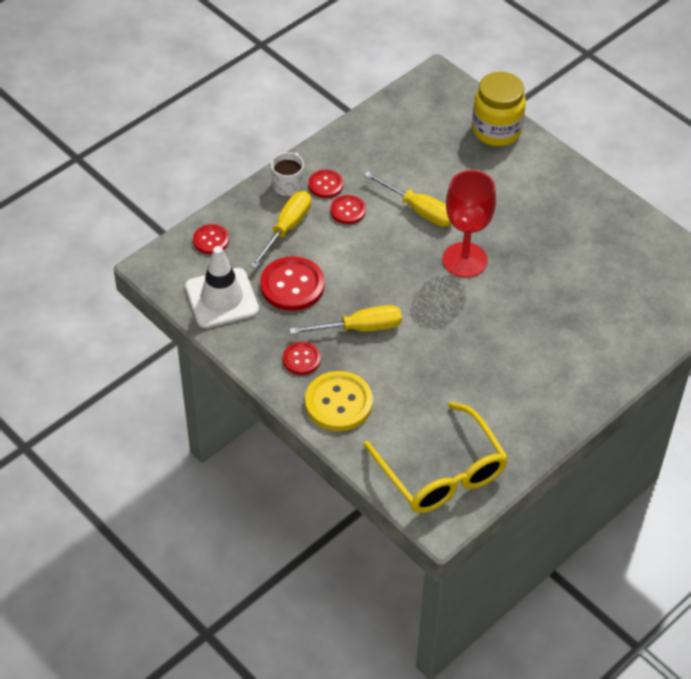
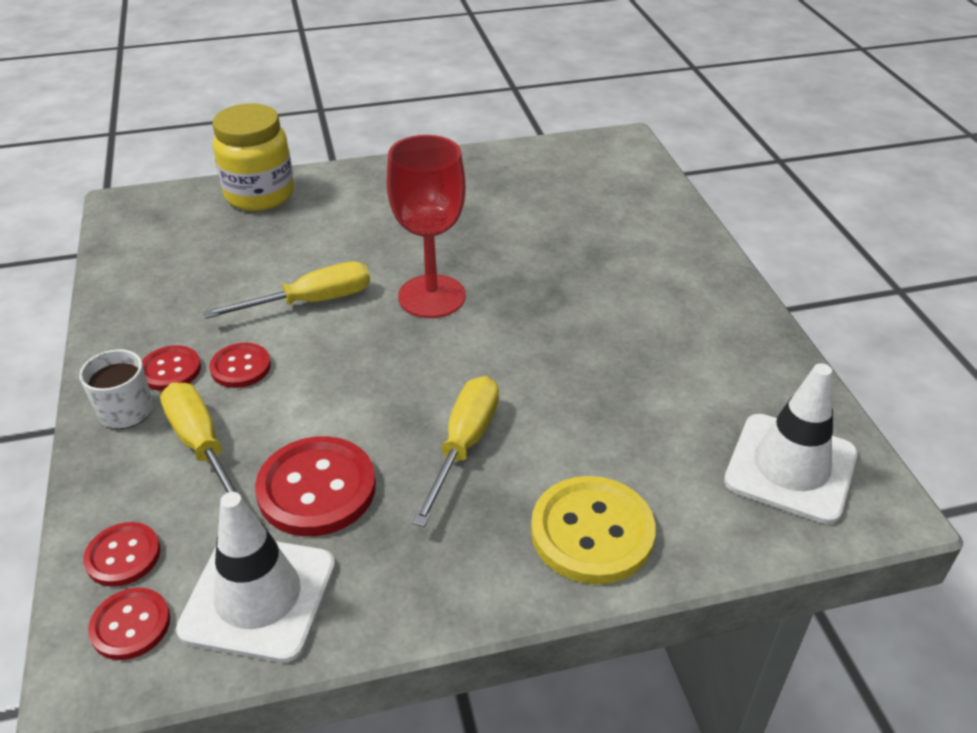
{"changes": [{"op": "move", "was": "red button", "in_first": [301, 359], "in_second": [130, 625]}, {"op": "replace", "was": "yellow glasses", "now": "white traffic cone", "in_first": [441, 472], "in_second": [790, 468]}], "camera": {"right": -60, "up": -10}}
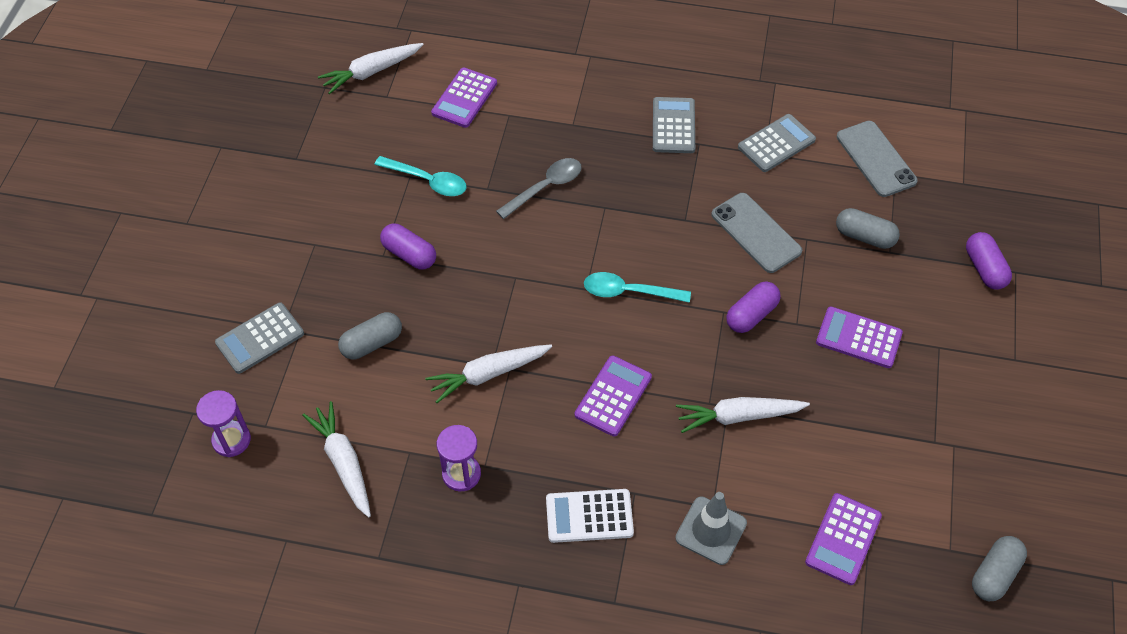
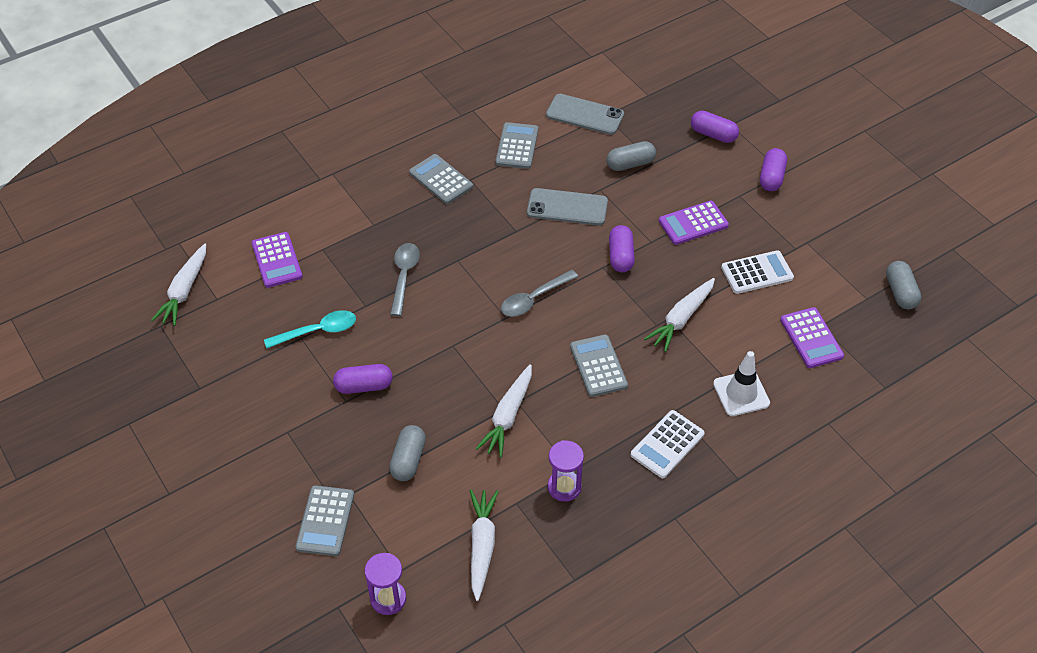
{"changes": [{"op": "insert", "now": "white calculator", "in_second": [757, 273]}, {"op": "insert", "now": "purple capsule", "in_second": [771, 177]}, {"op": "recolor", "was": "purple calculator", "now": "grey calculator", "in_first": [613, 396], "in_second": [598, 366]}, {"op": "recolor", "was": "turquoise spoon", "now": "grey spoon", "in_first": [629, 292], "in_second": [534, 299]}, {"op": "recolor", "was": "grey traffic cone", "now": "white traffic cone", "in_first": [711, 530], "in_second": [741, 393]}, {"op": "rotate", "was": "white carrot", "in_first": [343, 462], "in_second": [482, 546], "clockwise": 75}], "camera": {"right": -45, "up": -5}}
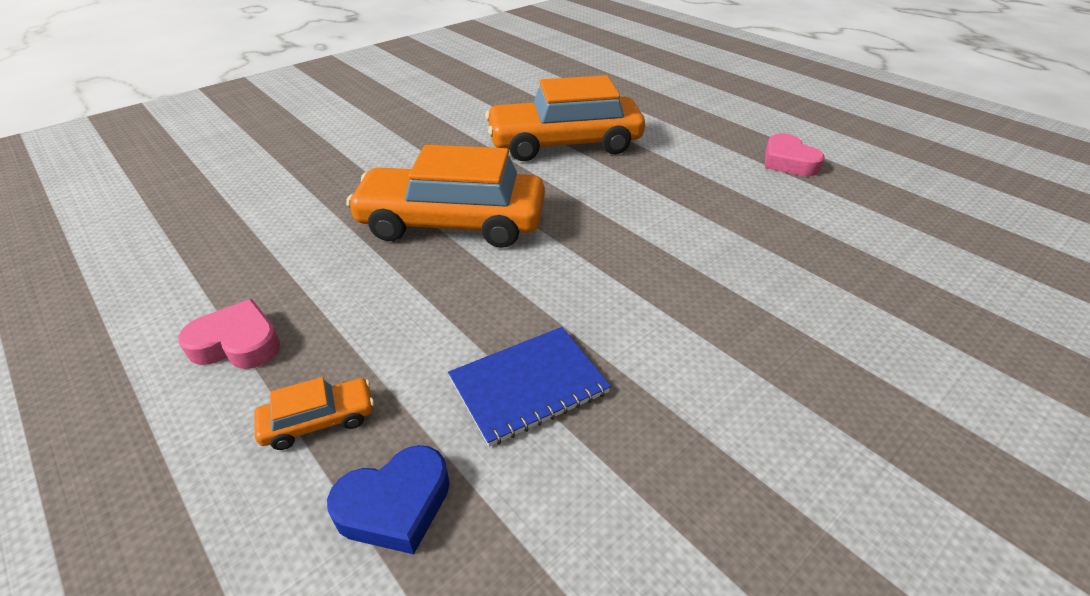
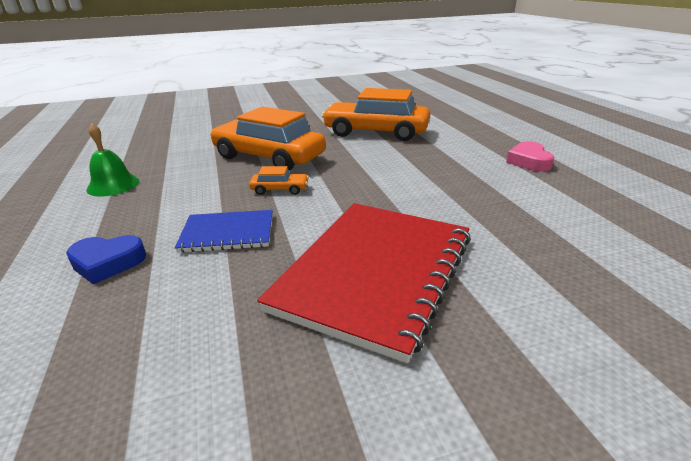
{"changes": [{"op": "insert", "now": "red notebook", "in_second": [374, 272]}, {"op": "move", "was": "orange car", "in_first": [319, 421], "in_second": [280, 189]}, {"op": "replace", "was": "pink heart", "now": "green bell", "in_first": [237, 343], "in_second": [113, 185]}], "camera": {"right": 25, "up": -10}}
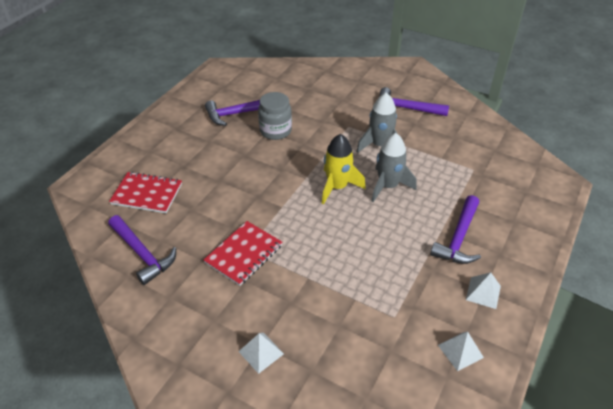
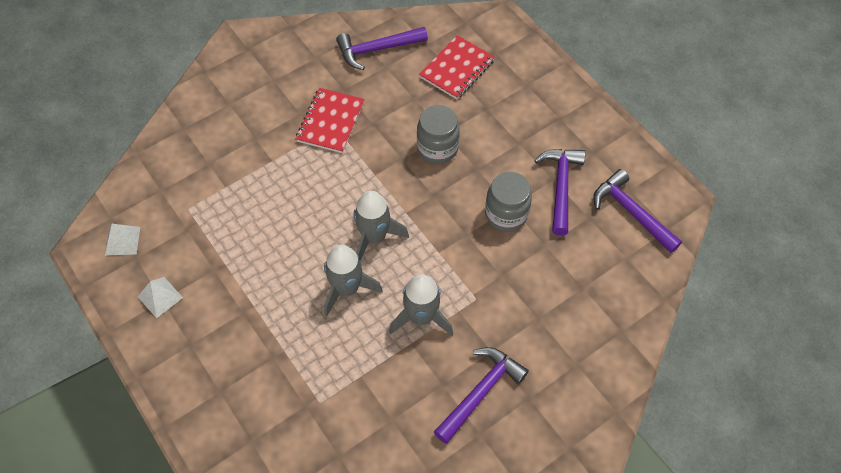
{"changes": [{"op": "delete", "was": "white pyramid", "in_first": [261, 352]}, {"op": "insert", "now": "grey jar", "in_second": [437, 148]}, {"op": "move", "was": "purple hammer", "in_first": [458, 238], "in_second": [631, 212]}, {"op": "recolor", "was": "yellow rocket", "now": "grey rocket", "in_first": [337, 187], "in_second": [374, 237]}, {"op": "rotate", "was": "red notebook", "in_first": [243, 254], "in_second": [331, 122], "clockwise": 45}], "camera": {"right": 115, "up": 15}}
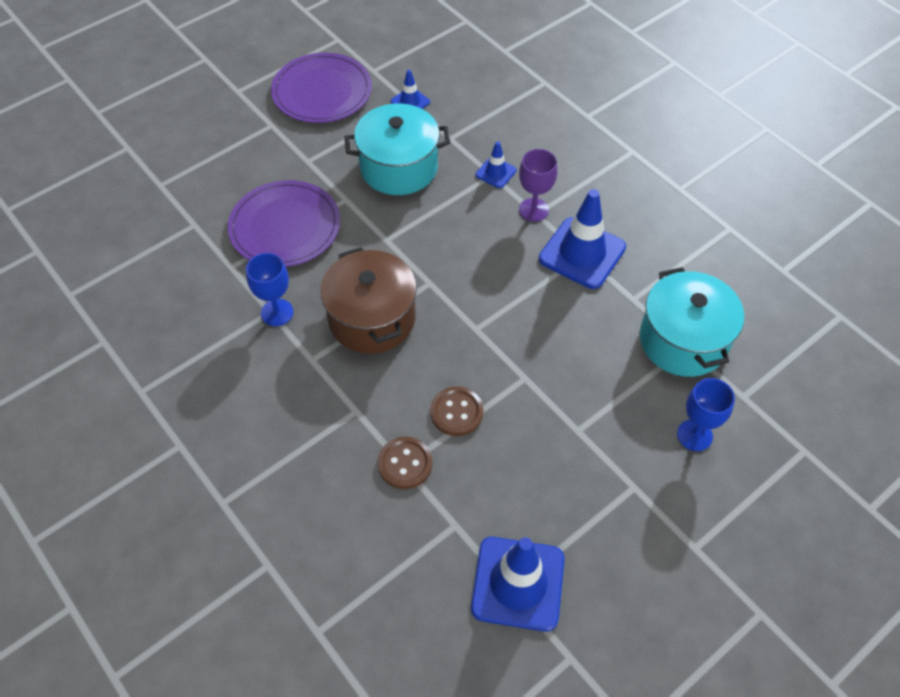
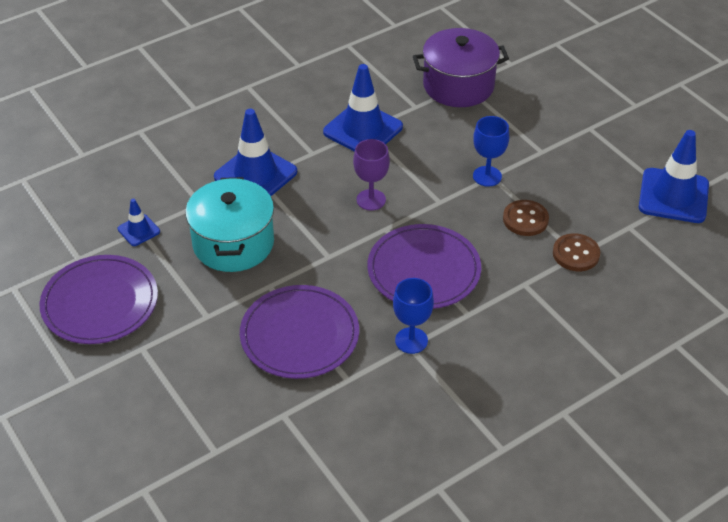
{"changes": [{"op": "move", "was": "purple goblet", "in_first": [533, 210], "in_second": [371, 200]}, {"op": "move", "was": "blue goblet", "in_first": [694, 435], "in_second": [487, 176]}, {"op": "replace", "was": "brown pot", "now": "purple plate", "in_first": [372, 318], "in_second": [424, 270]}, {"op": "recolor", "was": "turquoise pot", "now": "purple pot", "in_first": [683, 340], "in_second": [458, 85]}, {"op": "resize", "was": "blue traffic cone", "in_first": [496, 172], "in_second": [255, 174], "ratio": 2.02}], "camera": {"right": -85, "up": -10}}
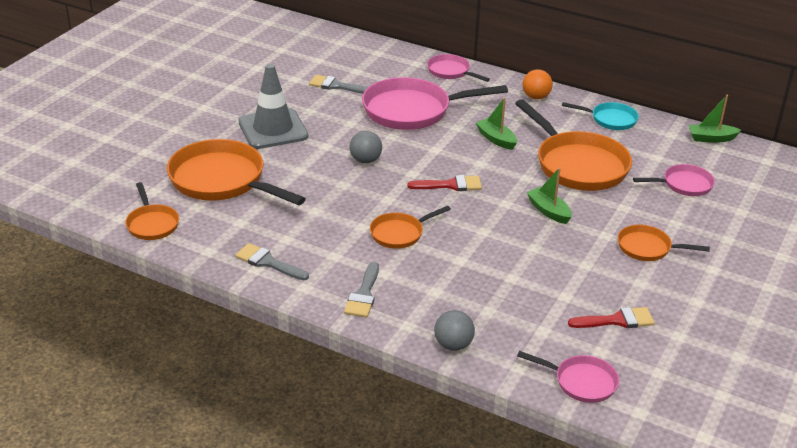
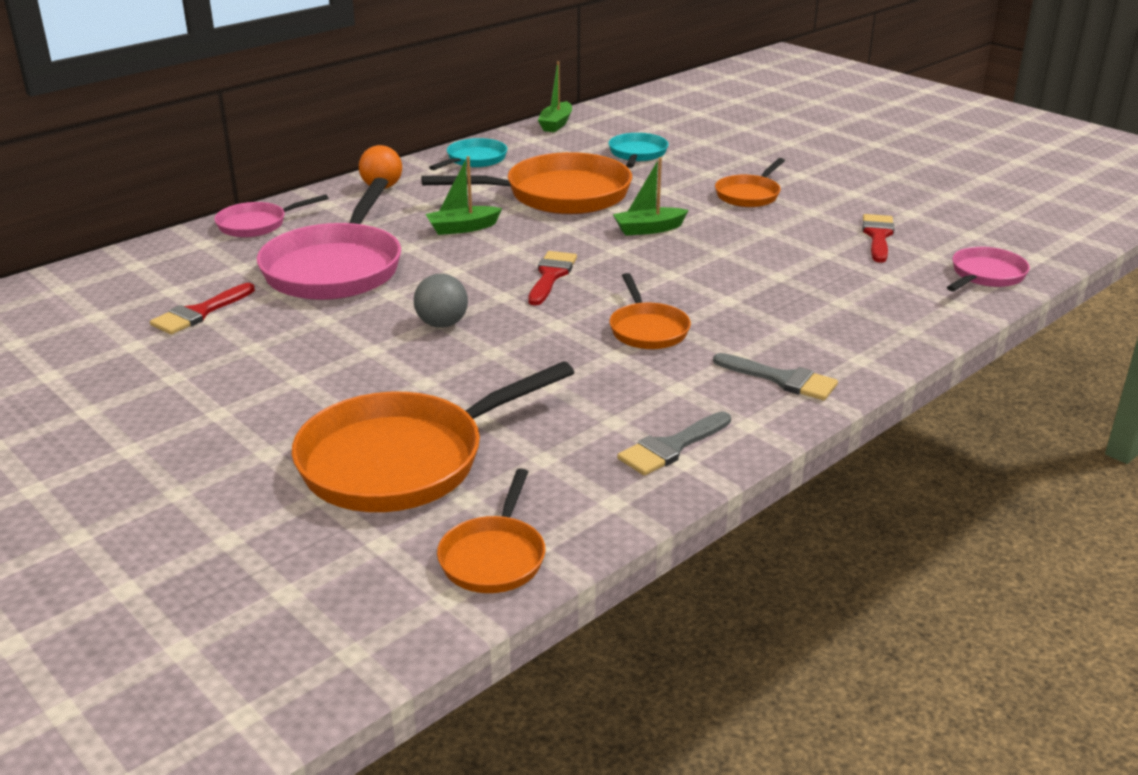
{"changes": [{"op": "delete", "was": "grey traffic cone", "in_first": [273, 129]}, {"op": "delete", "was": "grey ball", "in_first": [453, 345]}, {"op": "recolor", "was": "grey brush", "now": "red brush", "in_first": [336, 86], "in_second": [199, 313]}, {"op": "recolor", "was": "pink pan", "now": "turquoise pan", "in_first": [684, 185], "in_second": [637, 154]}, {"op": "rotate", "was": "orange pan", "in_first": [152, 224], "in_second": [494, 557], "clockwise": 105}], "camera": {"right": -70, "up": -5}}
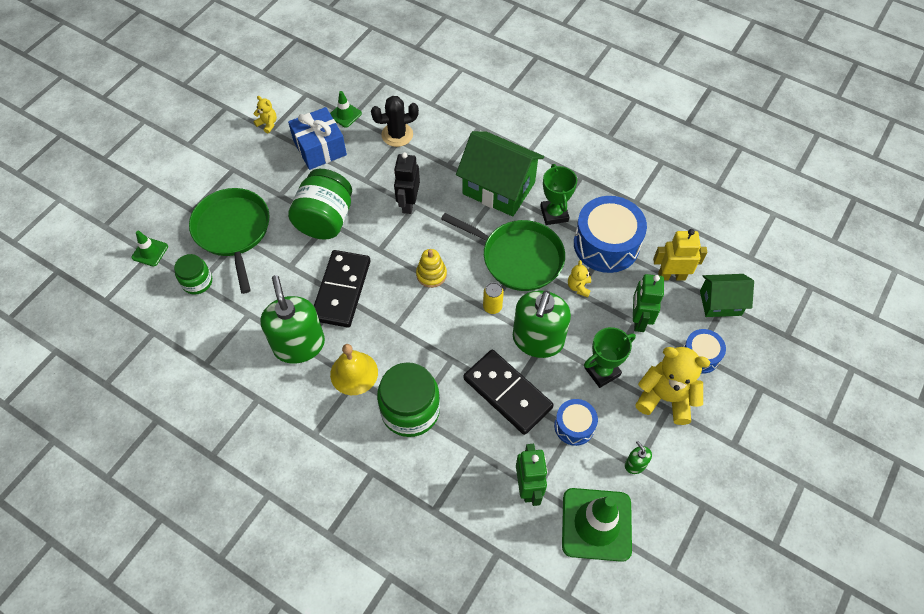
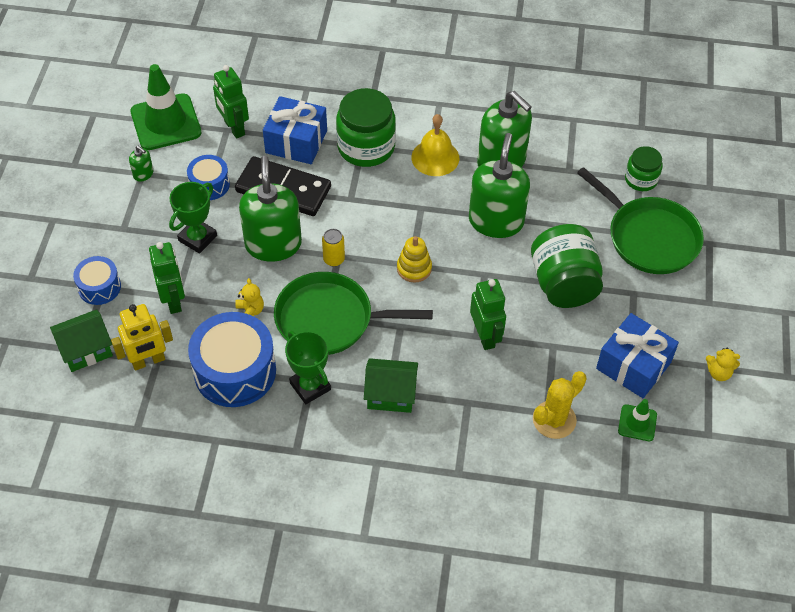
{"changes": [{"op": "delete", "was": "green traffic cone", "in_first": [150, 252]}, {"op": "delete", "was": "yellow teddy bear", "in_first": [665, 398]}, {"op": "insert", "now": "blue gift", "in_second": [296, 142]}, {"op": "replace", "was": "black domino", "now": "green soap dispenser", "in_first": [341, 290], "in_second": [496, 221]}, {"op": "recolor", "was": "black cactus", "now": "yellow cactus", "in_first": [397, 135], "in_second": [554, 420]}, {"op": "recolor", "was": "black robot", "now": "green robot", "in_first": [408, 203], "in_second": [485, 336]}, {"op": "resize", "was": "green house", "in_first": [498, 188], "in_second": [391, 395], "ratio": 0.59}], "camera": {"right": 155, "up": -5}}
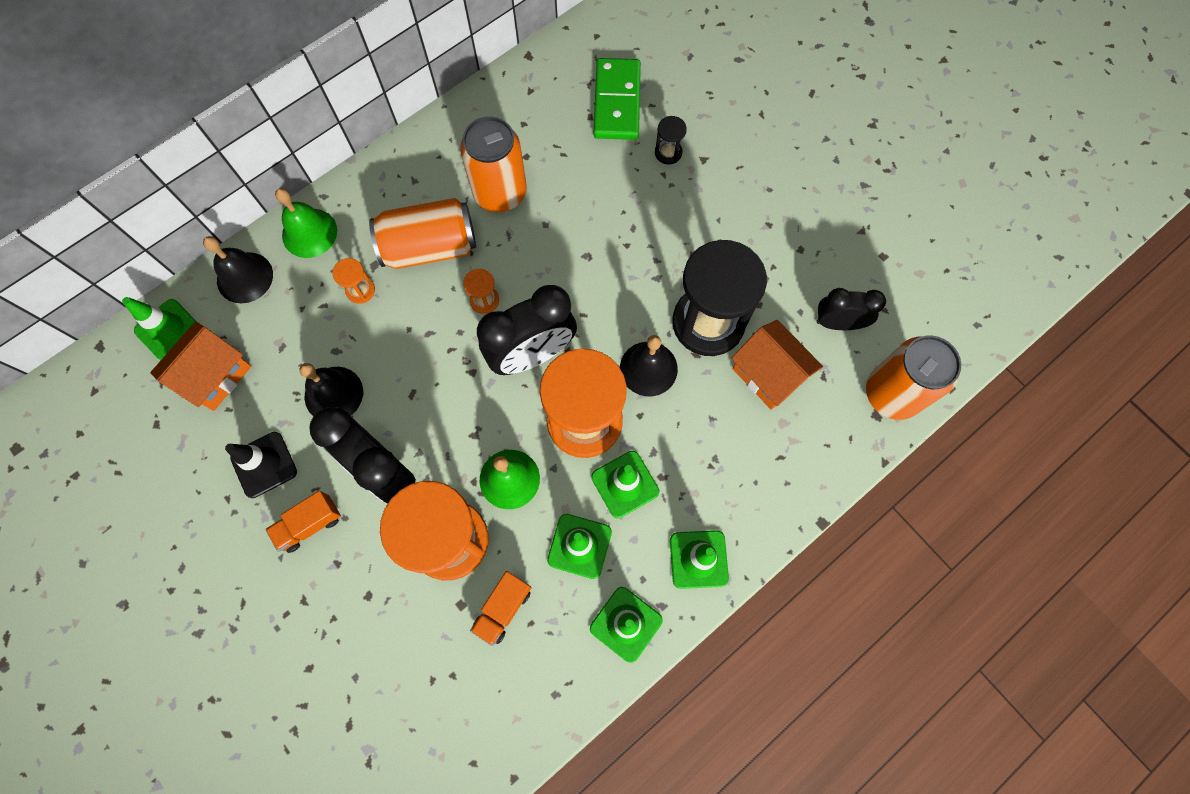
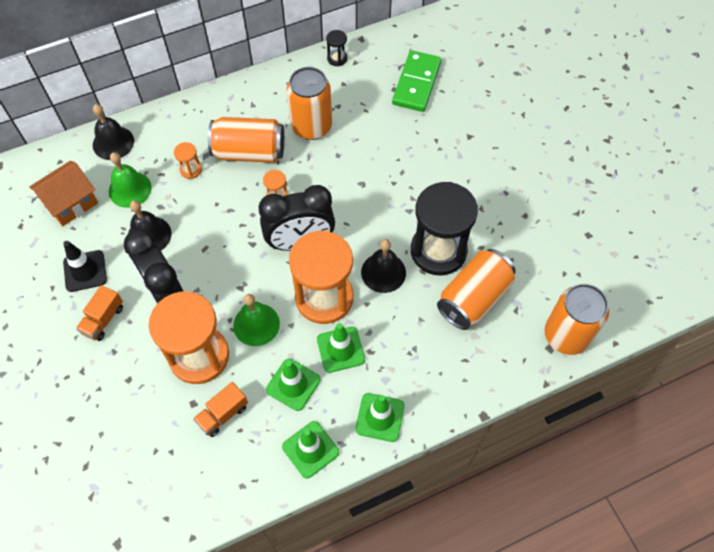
{"changes": [{"op": "delete", "was": "green traffic cone", "in_first": [168, 330]}, {"op": "delete", "was": "black clock", "in_first": [838, 323]}, {"op": "move", "was": "green bell", "in_first": [309, 233], "in_second": [130, 189]}, {"op": "move", "was": "black hourglass", "in_first": [668, 152], "in_second": [337, 58]}, {"op": "replace", "was": "orange house", "now": "orange can", "in_first": [768, 374], "in_second": [473, 298]}, {"op": "rotate", "was": "orange truck", "in_first": [309, 524], "in_second": [103, 320], "clockwise": -45}], "camera": {"right": 15, "up": -10}}
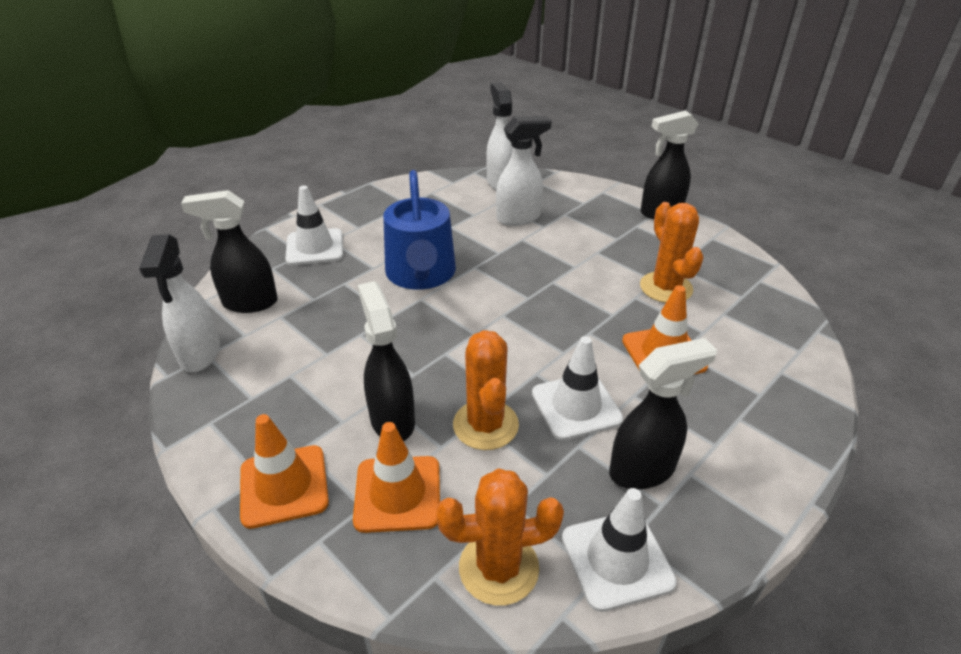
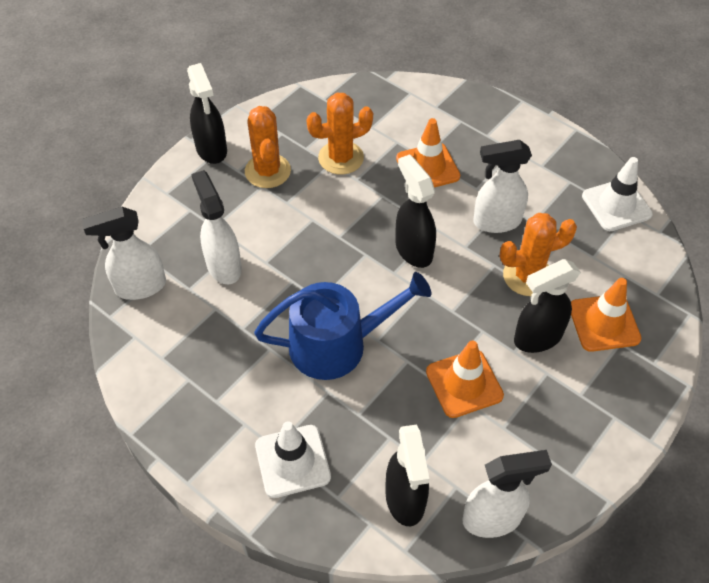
{"changes": [{"op": "move", "was": "orange traffic cone", "in_first": [284, 486], "in_second": [464, 383]}, {"op": "move", "was": "orange cactus", "in_first": [498, 568], "in_second": [267, 171]}, {"op": "move", "was": "black spray bottle", "in_first": [642, 470], "in_second": [413, 250]}, {"op": "replace", "was": "white traffic cone", "now": "white spray bottle", "in_first": [576, 406], "in_second": [496, 222]}], "camera": {"right": -95, "up": 15}}
